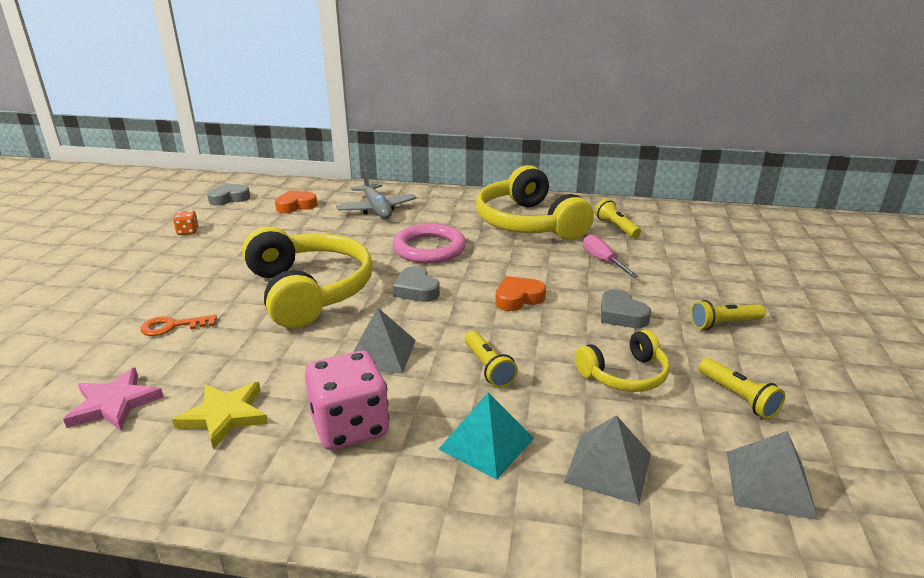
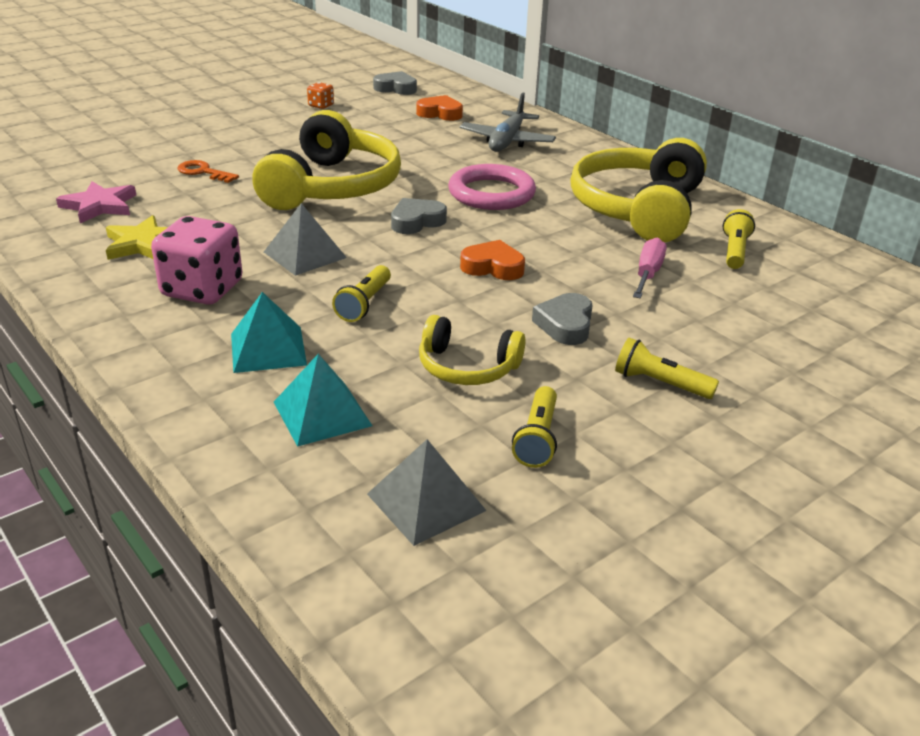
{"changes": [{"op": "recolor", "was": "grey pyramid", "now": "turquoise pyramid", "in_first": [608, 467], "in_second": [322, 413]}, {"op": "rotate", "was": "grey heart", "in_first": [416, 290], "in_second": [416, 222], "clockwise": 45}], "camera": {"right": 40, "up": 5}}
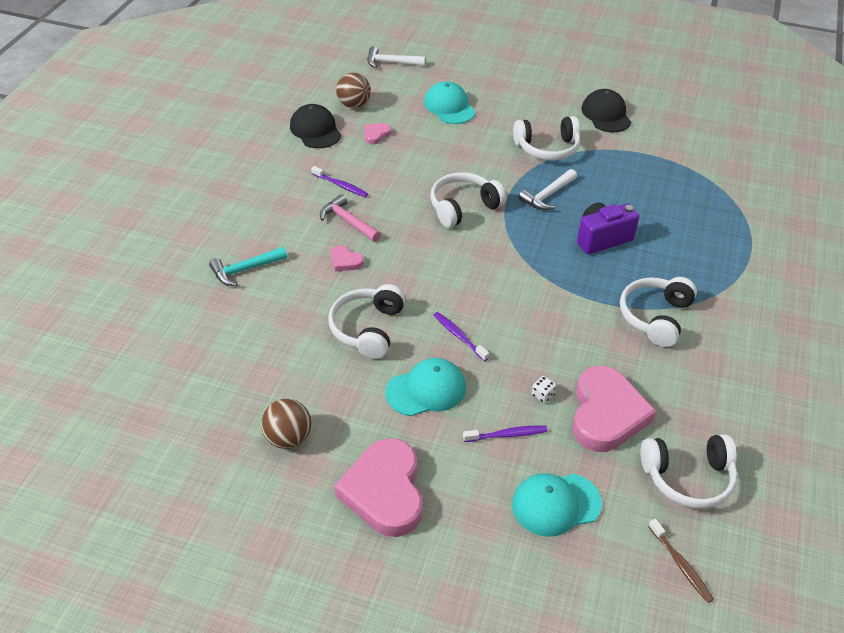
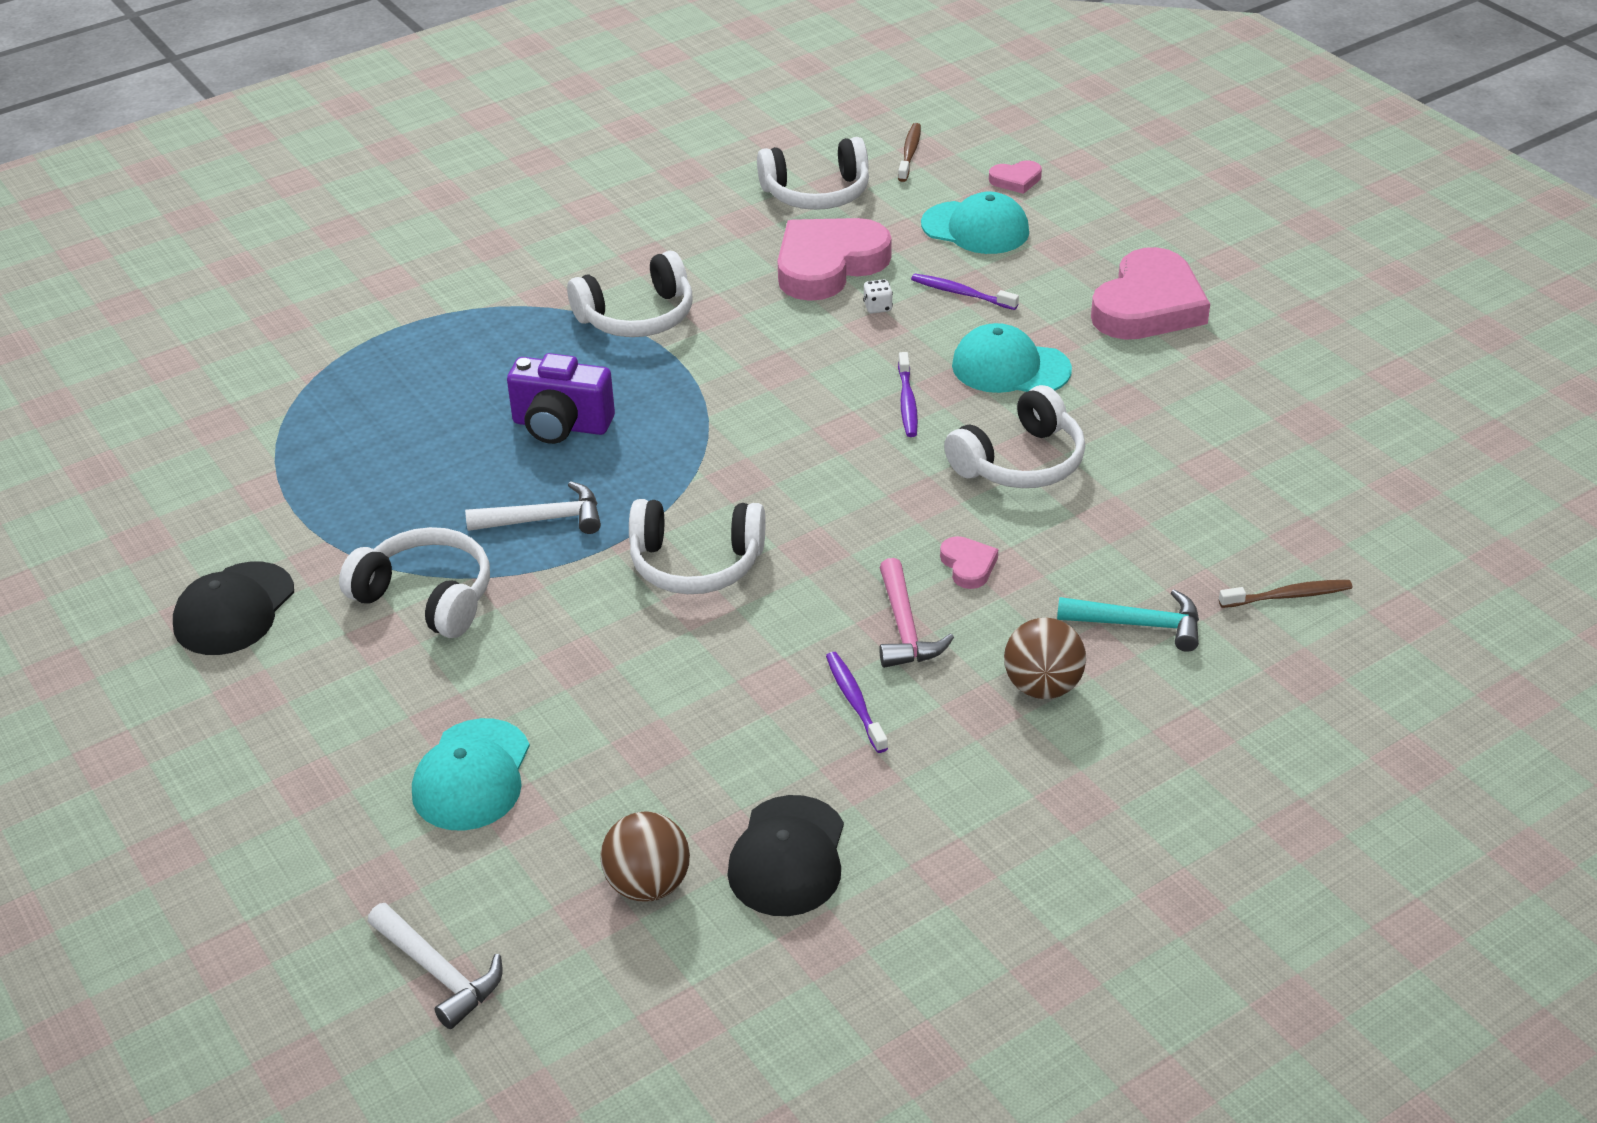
{"changes": [{"op": "insert", "now": "brown toothbrush", "in_second": [1288, 596]}, {"op": "move", "was": "brown ball", "in_first": [288, 438], "in_second": [1042, 687]}, {"op": "move", "was": "pink heart", "in_first": [376, 135], "in_second": [1016, 180]}, {"op": "rotate", "was": "white headphones", "in_first": [688, 477], "in_second": [817, 193], "clockwise": 135}], "camera": {"right": -140, "up": -5}}
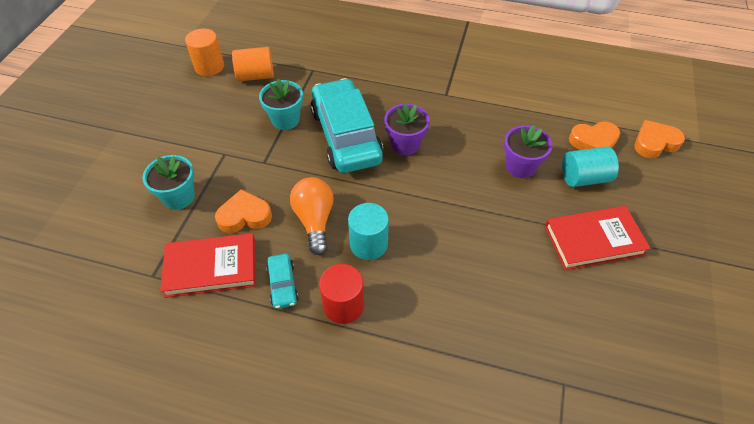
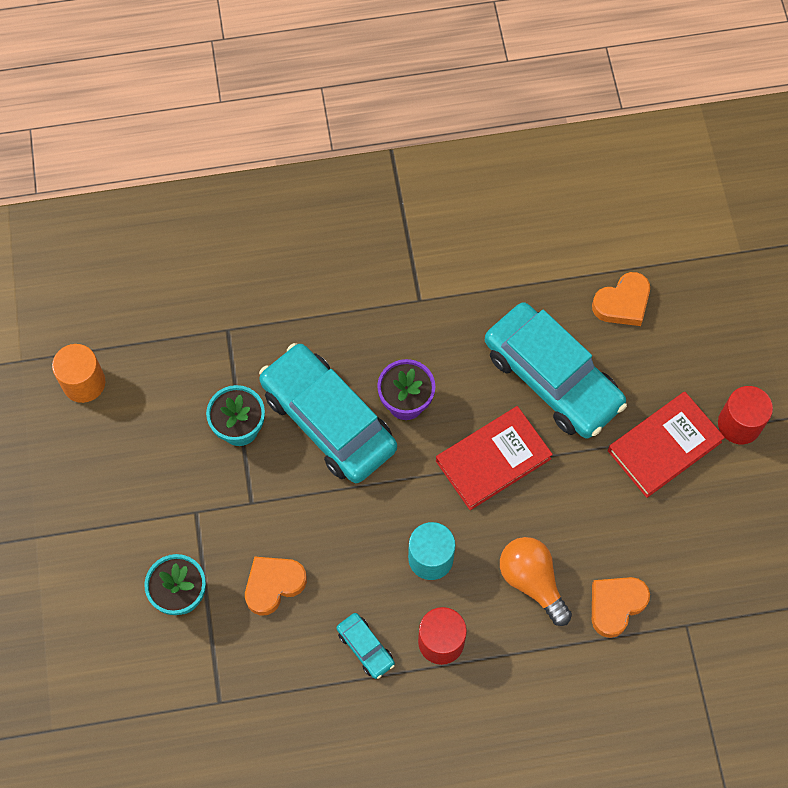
{"changes": [{"op": "delete", "was": "orange cylinder", "in_first": [256, 76]}, {"op": "delete", "was": "turquoise cylinder", "in_first": [584, 178]}, {"op": "insert", "now": "red cylinder", "in_second": [739, 424]}, {"op": "move", "was": "red book", "in_first": [211, 268], "in_second": [493, 460]}, {"op": "move", "was": "orange light bulb", "in_first": [315, 220], "in_second": [532, 581]}, {"op": "move", "was": "orange heart", "in_first": [655, 143], "in_second": [616, 605]}, {"op": "replace", "was": "purple flower pot", "now": "turquoise car", "in_first": [520, 166], "in_second": [552, 378]}], "camera": {"right": -25, "up": 15}}
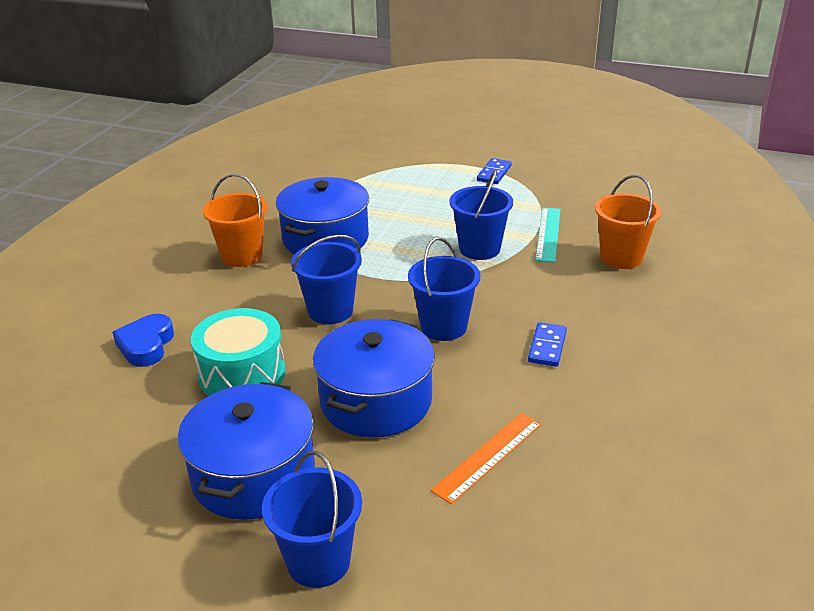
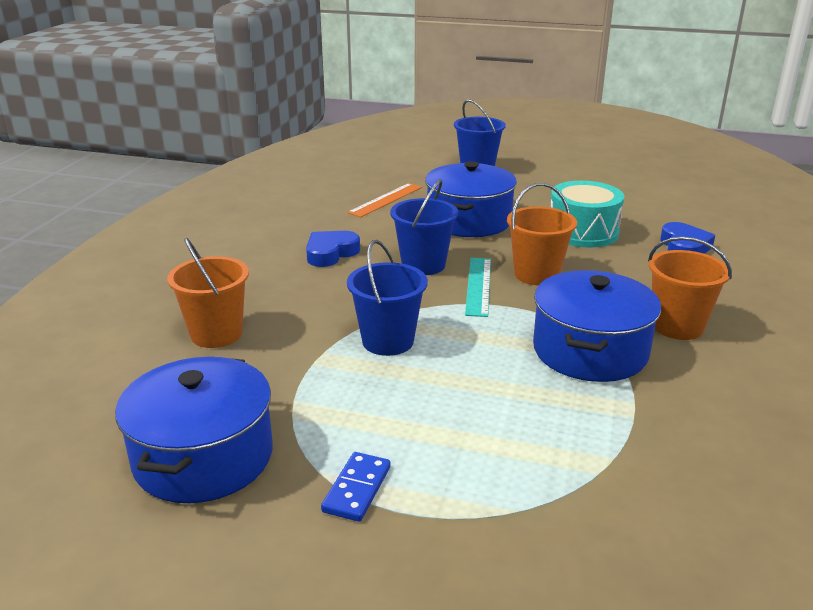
{"changes": [{"op": "move", "was": "blue pot", "in_first": [253, 475], "in_second": [203, 457]}, {"op": "move", "was": "turquoise ruler", "in_first": [548, 234], "in_second": [478, 286]}, {"op": "replace", "was": "blue domino", "now": "blue heart", "in_first": [547, 347], "in_second": [331, 253]}, {"op": "recolor", "was": "blue bucket", "now": "orange bucket", "in_first": [330, 311], "in_second": [536, 275]}], "camera": {"right": 175, "up": -5}}
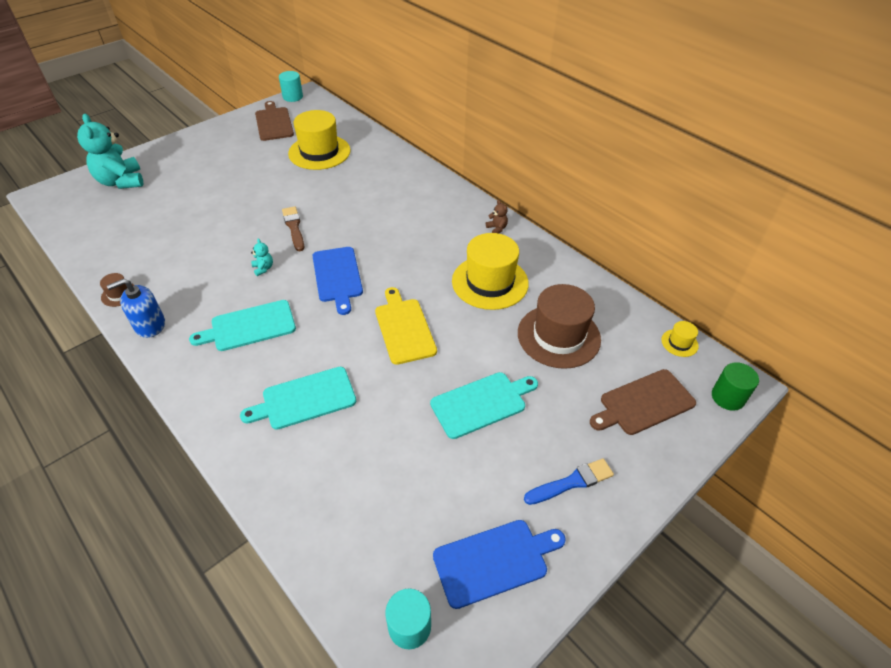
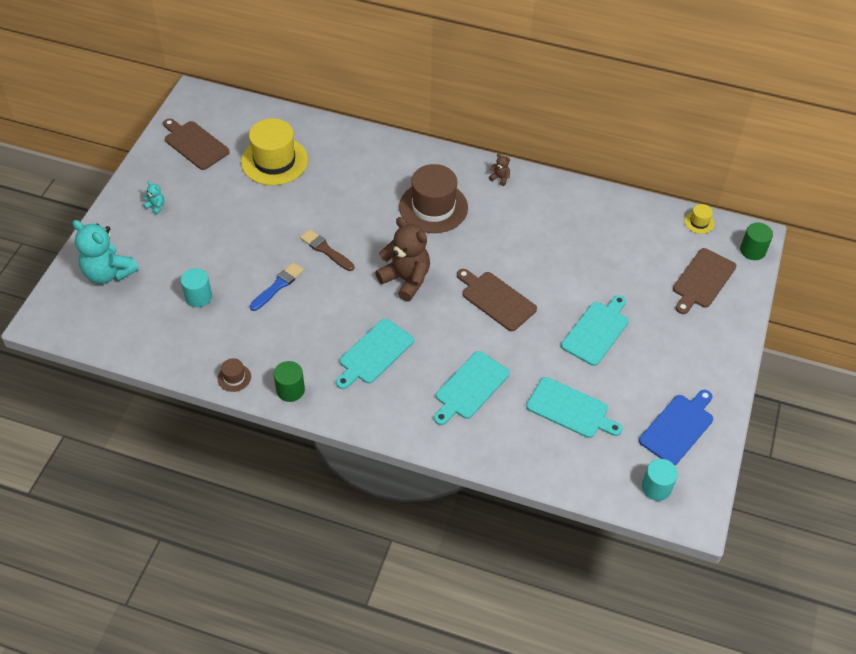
{"changes": [{"op": "delete", "was": "yellow hat", "in_first": [490, 282]}, {"op": "insert", "now": "turquoise cutting board", "in_second": [570, 409]}, {"op": "move", "was": "turquoise teddy bear", "in_first": [263, 268], "in_second": [156, 206]}, {"op": "move", "was": "turquoise cylinder", "in_first": [293, 97], "in_second": [198, 297]}, {"op": "move", "was": "brown hat", "in_first": [558, 336], "in_second": [433, 207]}, {"op": "move", "was": "blue brush", "in_first": [571, 482], "in_second": [278, 286]}, {"op": "replace", "was": "blue soap dispenser", "now": "green cylinder", "in_first": [150, 325], "in_second": [290, 390]}, {"op": "replace", "was": "blue cutting board", "now": "brown teddy bear", "in_first": [337, 276], "in_second": [406, 279]}, {"op": "recolor", "was": "yellow cutting board", "now": "brown cutting board", "in_first": [404, 328], "in_second": [496, 299]}], "camera": {"right": -30, "up": 5}}
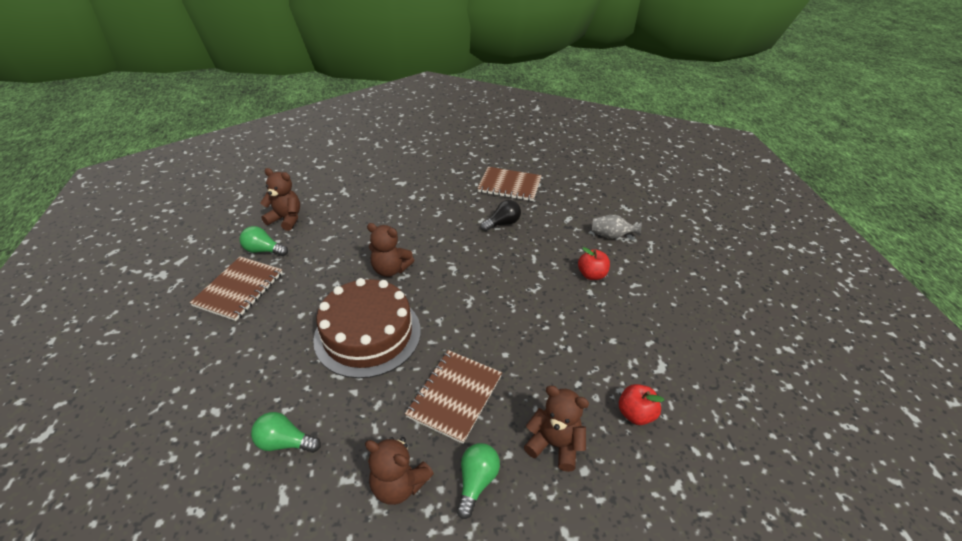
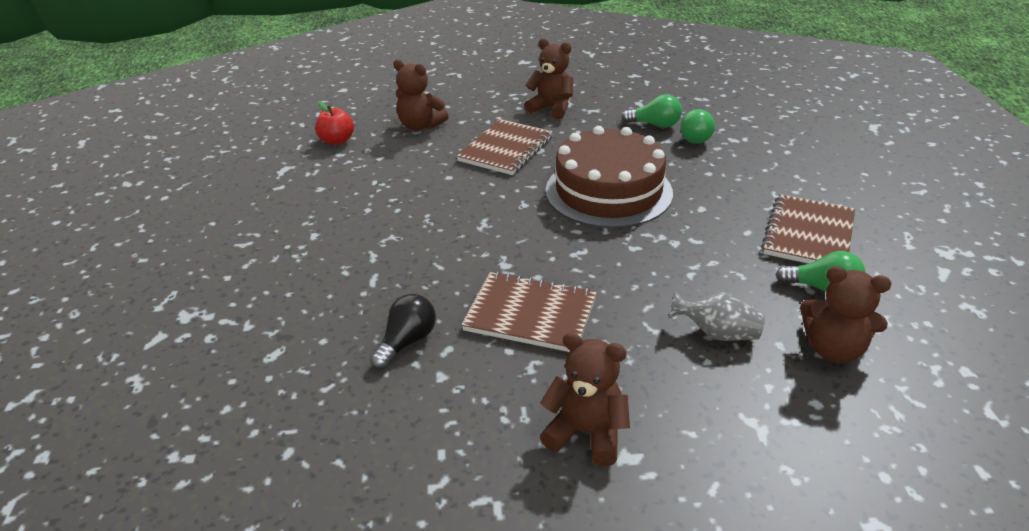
{"changes": [{"op": "delete", "was": "red apple", "in_first": [591, 275]}, {"op": "move", "was": "brown teddy bear", "in_first": [390, 269], "in_second": [586, 433]}, {"op": "move", "was": "green light bulb", "in_first": [476, 482], "in_second": [697, 137]}, {"op": "move", "was": "brown notebook", "in_first": [509, 185], "in_second": [530, 314]}, {"op": "move", "was": "grey vase", "in_first": [611, 236], "in_second": [717, 333]}, {"op": "rotate", "was": "black light bulb", "in_first": [502, 223], "in_second": [407, 342], "clockwise": 150}], "camera": {"right": -175, "up": -5}}
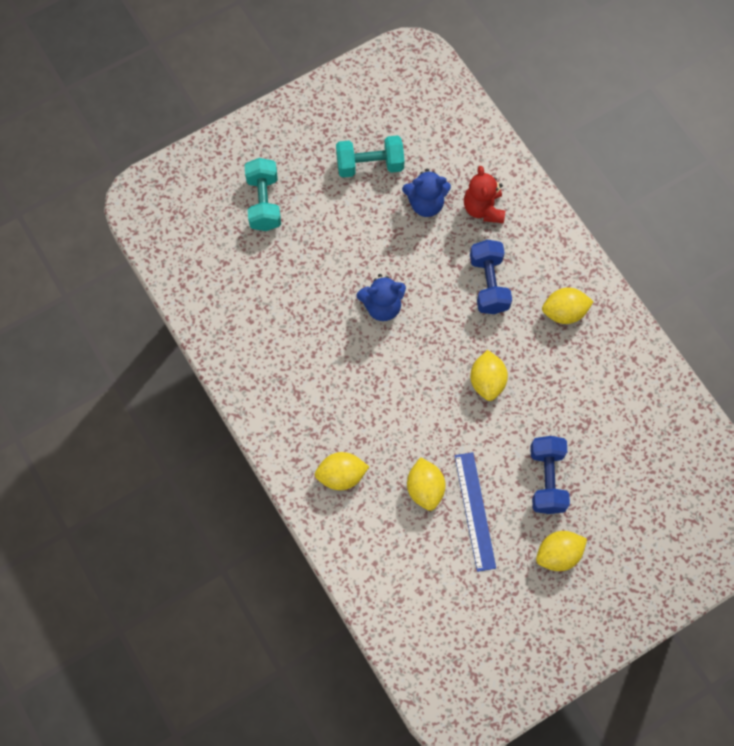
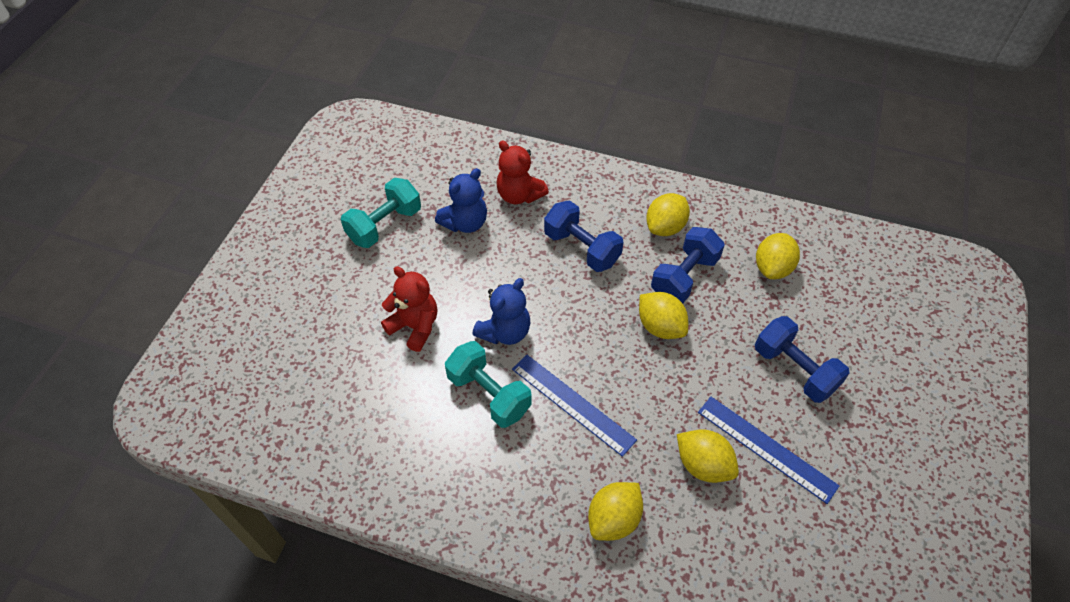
{"changes": [{"op": "insert", "now": "red teddy bear", "in_second": [415, 327]}, {"op": "insert", "now": "blue ruler", "in_second": [572, 403]}, {"op": "insert", "now": "blue dumbbell", "in_second": [684, 277]}, {"op": "move", "was": "turquoise dumbbell", "in_first": [264, 203], "in_second": [489, 394]}, {"op": "move", "was": "yellow lemon", "in_first": [558, 554], "in_second": [772, 268]}], "camera": {"right": -40, "up": -15}}
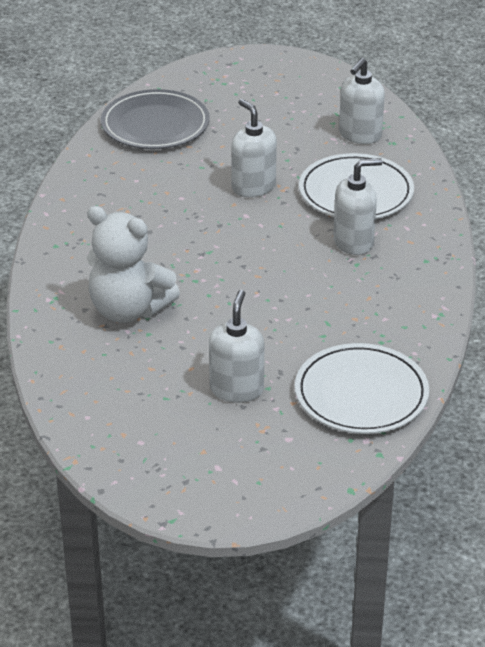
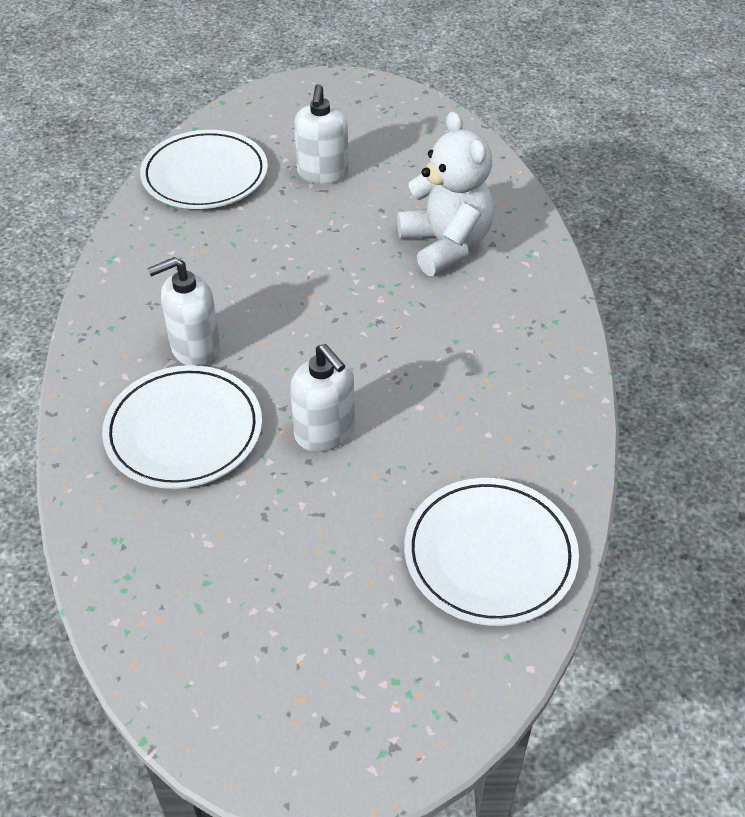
{"changes": [{"op": "delete", "was": "white soap dispenser", "in_first": [360, 135]}, {"op": "recolor", "was": "grey plate", "now": "white plate", "in_first": [155, 125], "in_second": [490, 554]}, {"op": "rotate", "was": "white teddy bear", "in_first": [128, 310], "in_second": [445, 245], "clockwise": 45}], "camera": {"right": 175, "up": 10}}
